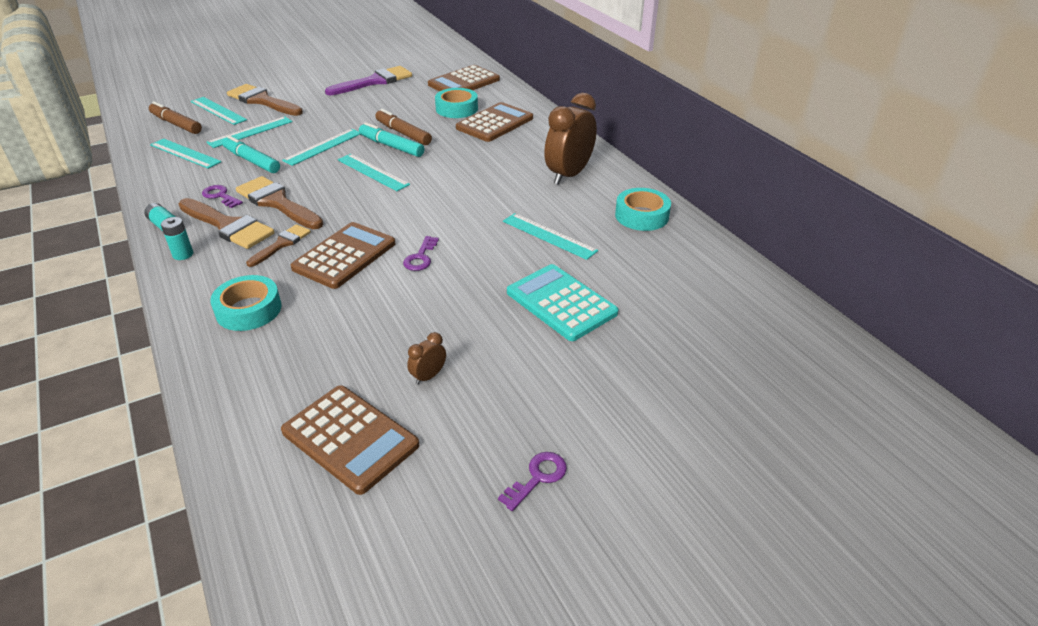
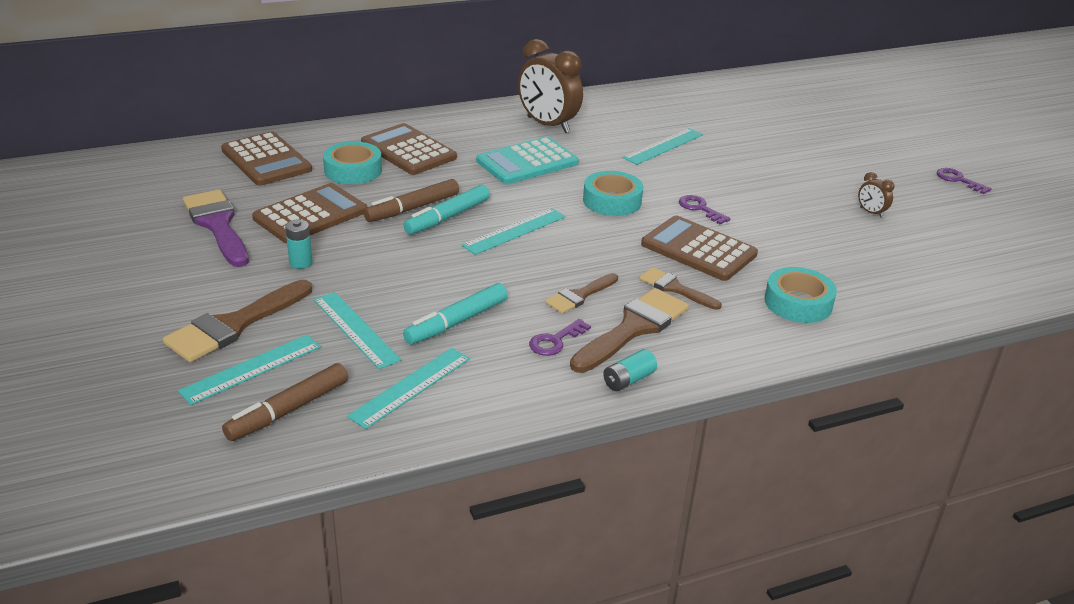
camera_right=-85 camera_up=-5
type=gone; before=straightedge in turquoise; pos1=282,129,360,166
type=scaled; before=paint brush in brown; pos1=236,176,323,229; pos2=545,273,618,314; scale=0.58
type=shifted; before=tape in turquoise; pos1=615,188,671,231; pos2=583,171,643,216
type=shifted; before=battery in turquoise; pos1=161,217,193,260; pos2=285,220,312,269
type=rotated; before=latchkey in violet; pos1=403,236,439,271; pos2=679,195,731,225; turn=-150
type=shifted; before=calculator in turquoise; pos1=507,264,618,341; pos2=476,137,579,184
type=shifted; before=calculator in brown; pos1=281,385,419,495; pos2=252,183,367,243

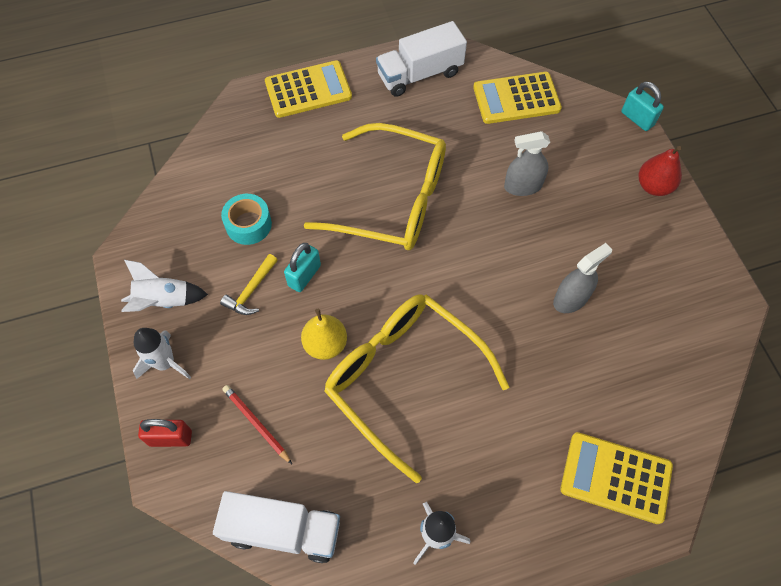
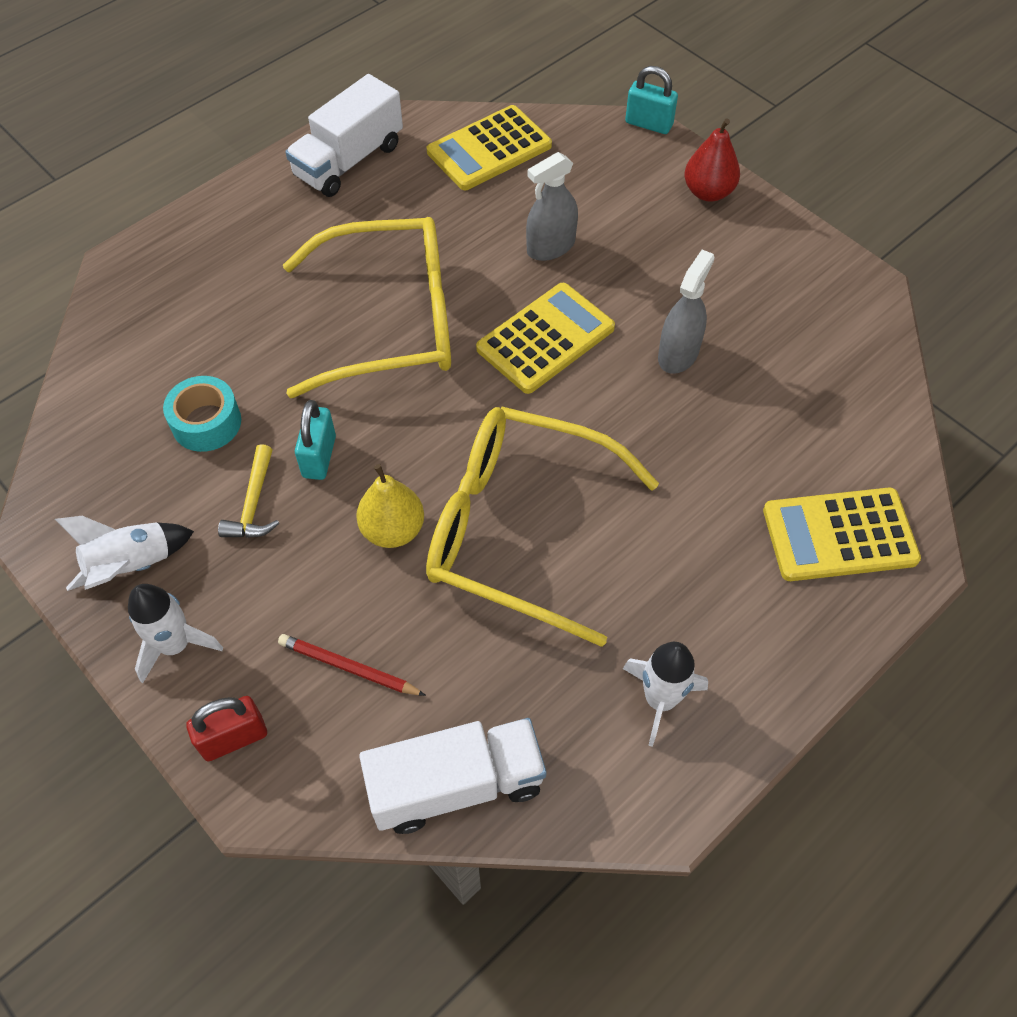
camera_right=-25 camera_up=-5
type=shifted; before=calculator in bright yellow; pos1=265,60,352,118; pos2=476,283,615,394

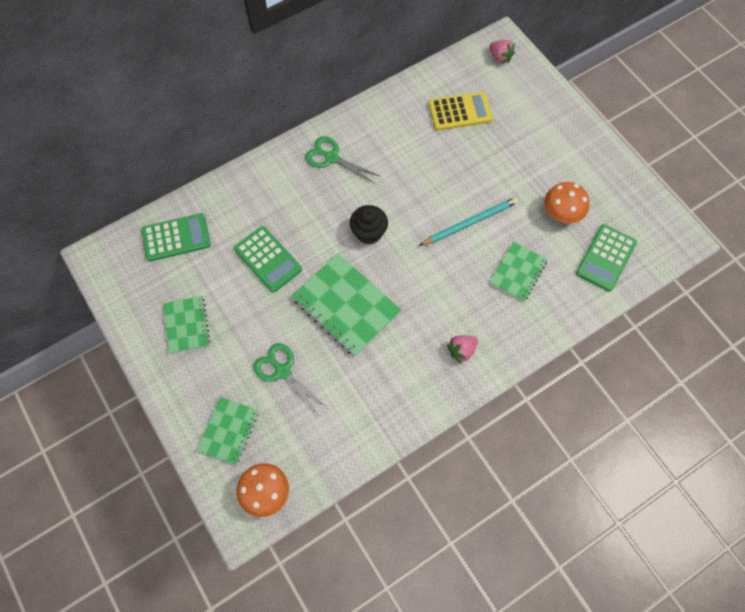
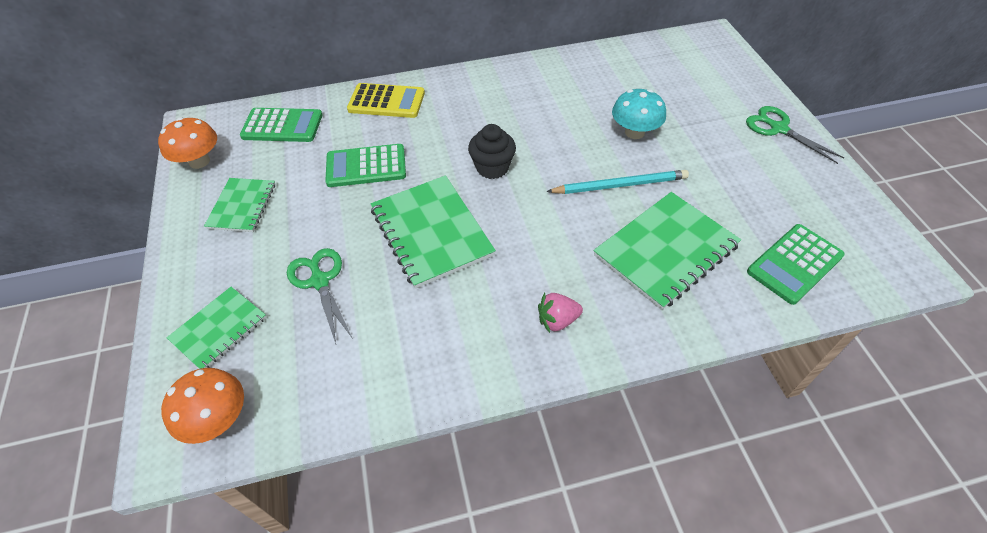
camera_right=20 camera_up=-15
type=gone; before=toy strawberry in pink; pos1=489,40,515,64
type=shifted; before=calculator in bright yellow; pos1=428,92,493,131; pos2=347,83,425,118
type=shifted; before=scissors in green; pos1=305,136,380,184; pos2=746,106,845,164
type=shifted; before=toadstool in bright orange; pos1=544,182,590,224; pos2=158,117,217,169
type=rotated; before=calculator in green; pos1=234,226,302,292; pos2=325,144,406,187; turn=105
type=scaled; before=notebook in green; pos1=490,242,548,302; pos2=594,192,741,310; scale=1.68
type=new; after=toadstool in turquoise; pos2=612,89,666,139

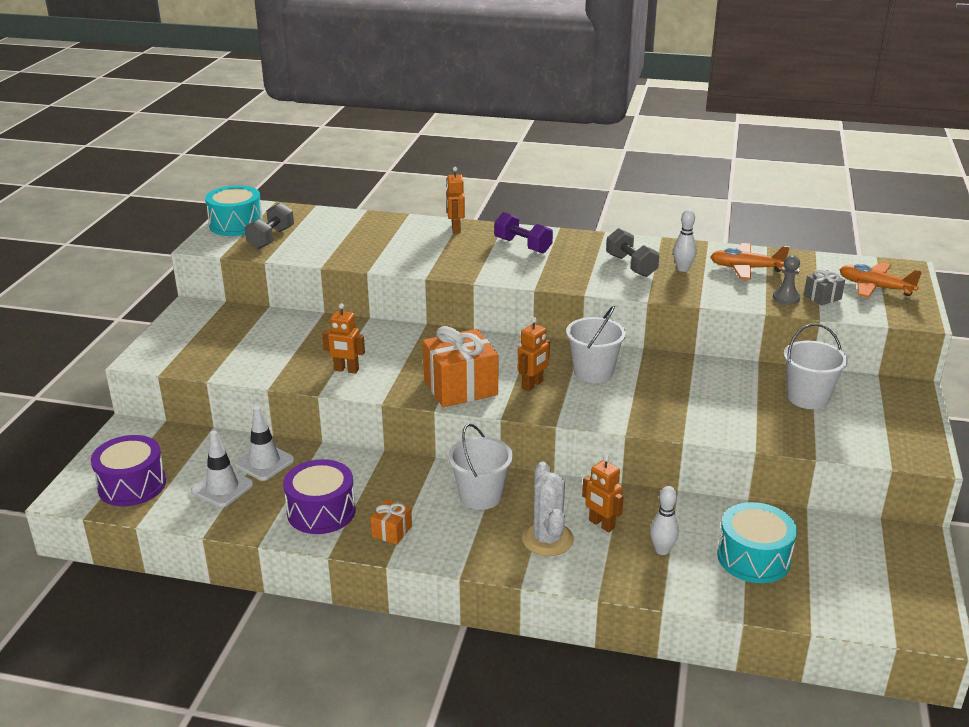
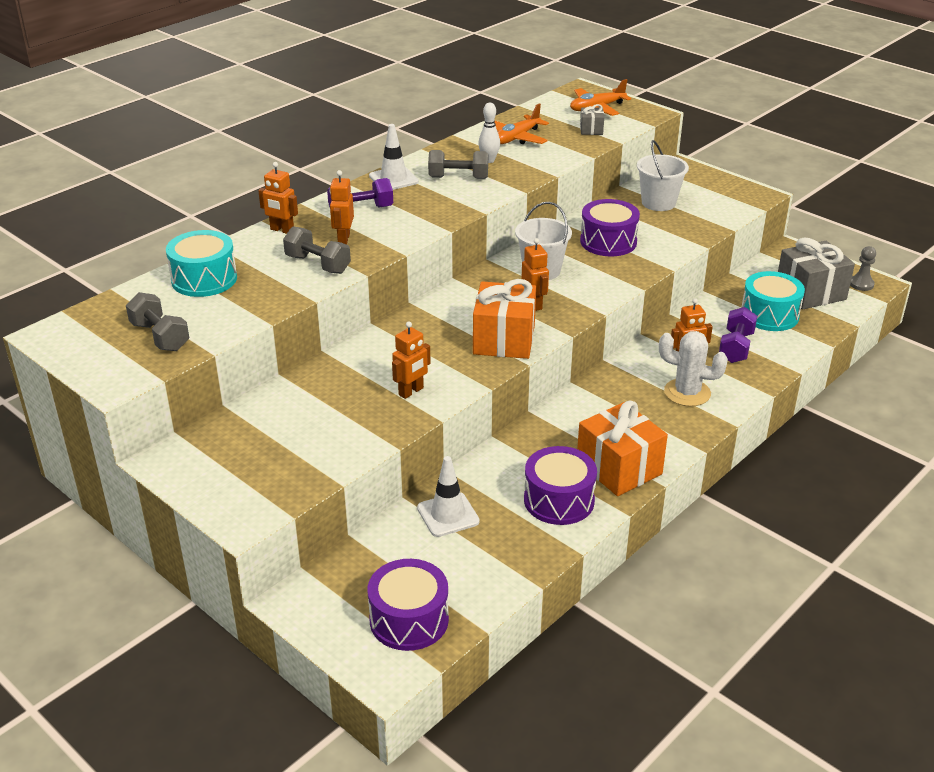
camera_right=-60 camera_up=5
type=shifted; before=drum in turquoise; pos1=205,185,263,236; pos2=166,230,237,297
type=shifted; before=chess pawn in grey; pos1=773,255,800,305; pos2=850,246,876,291
type=gone; before=sand bucket in snow-white; pos1=448,423,513,510
type=shifted; before=road cone in snow-white; pos1=191,431,254,507; pos2=369,124,419,190
type=swapped; before=skittle in snow-white; after=hand weight in violet; pos1=650,486,679,555; pos2=719,307,757,363
type=scaled; before=present in bright orange; pos1=370,499,412,545; pos2=577,401,668,496; scale=2.09
type=new; after=robot figure in bright orange; pos2=330,170,354,245
type=new; after=drum in violet; pos2=580,199,640,256
type=new; after=hand weight in grey; pos2=283,226,351,274
type=new; after=present in grey; pos2=778,237,855,310

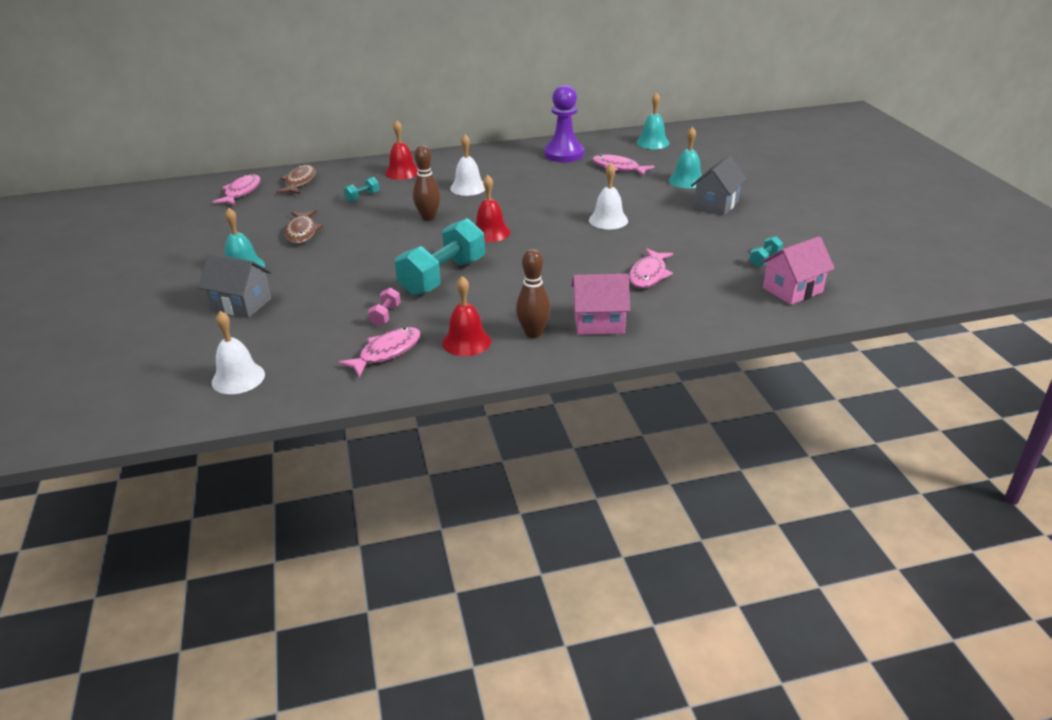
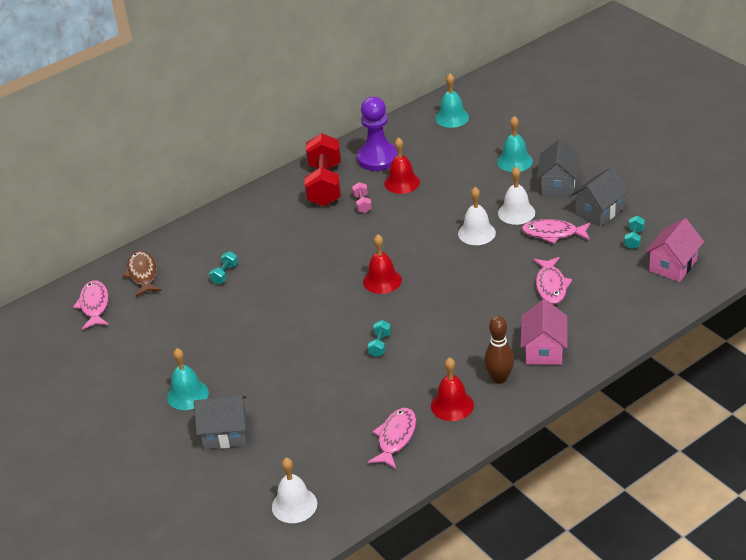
camera_right=-20 camera_up=5
type=shifted; before=school bell in red; pos1=385,120,418,180; pos2=384,137,420,194
type=shifted; before=school bell in snow-white; pos1=450,134,485,196; pos2=498,167,535,225
type=gone; before=skittle in brown; pos1=413,145,441,221
type=shifted; before=fish figure in pink; pos1=592,154,655,175; pos2=522,219,591,244
type=gone; before=fish figure in brown; pos1=285,210,323,244
type=scaled; before=hand weight in turquoise; pos1=395,218,485,296; pos2=367,320,391,357; scale=0.42
type=rotated; before=toy house in pink; pos1=571,274,630,335; pos2=521,299,567,365; turn=-60
type=shifted; before=hand weight in pink; pos1=368,288,401,326; pos2=352,182,372,213
type=new; after=hand weight in red; pos2=304,133,341,206
type=new; after=toy house in grey; pos2=571,167,629,226

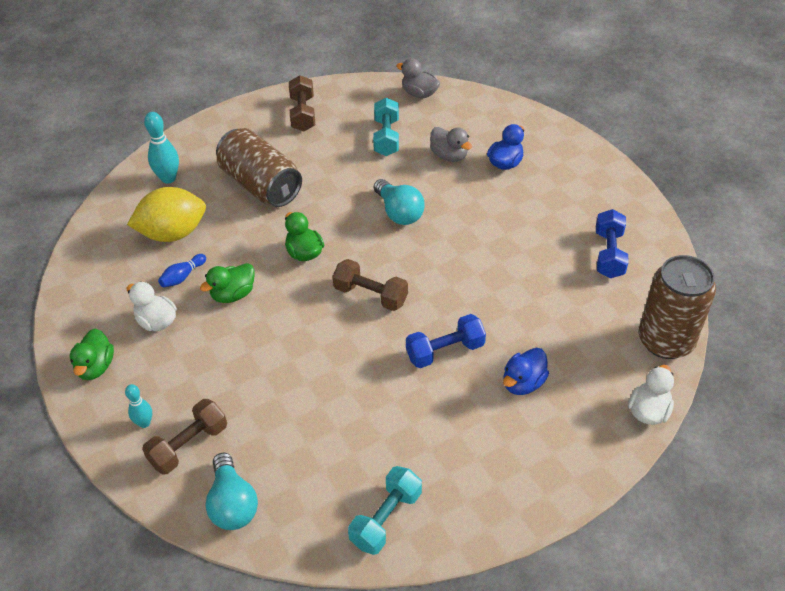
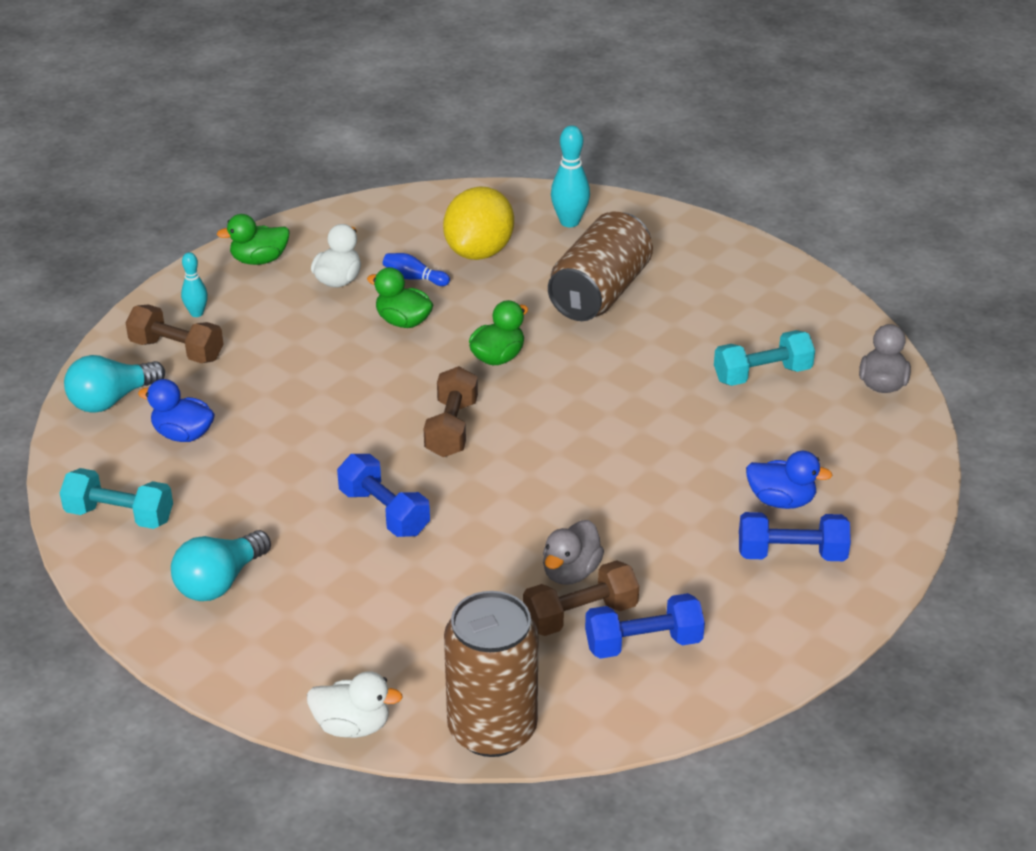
camera_right=70 camera_up=-10
type=shifted; before=hand weight in brown; pos1=289,75,315,132; pos2=523,560,639,636
type=shifted; before=rubber duck in grey; pos1=430,127,472,162; pos2=543,520,604,585
type=shifted; before=lightbulb in turquoise; pos1=374,179,425,225; pos2=171,530,271,601
type=rotated; before=toy lemon in bright yellow; pos1=127,187,206,242; pos2=443,186,514,260; turn=60
type=shifted; before=rubber duck in royal blue; pos1=503,348,549,395; pos2=138,379,215,442
type=new; after=hand weight in royal blue; pos2=739,512,851,561

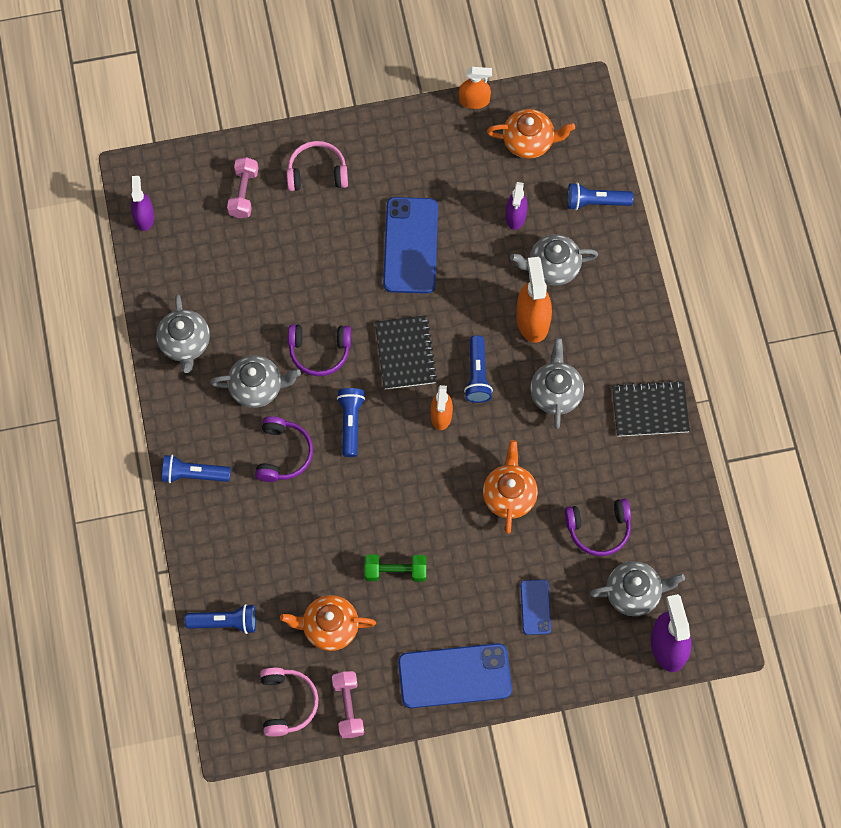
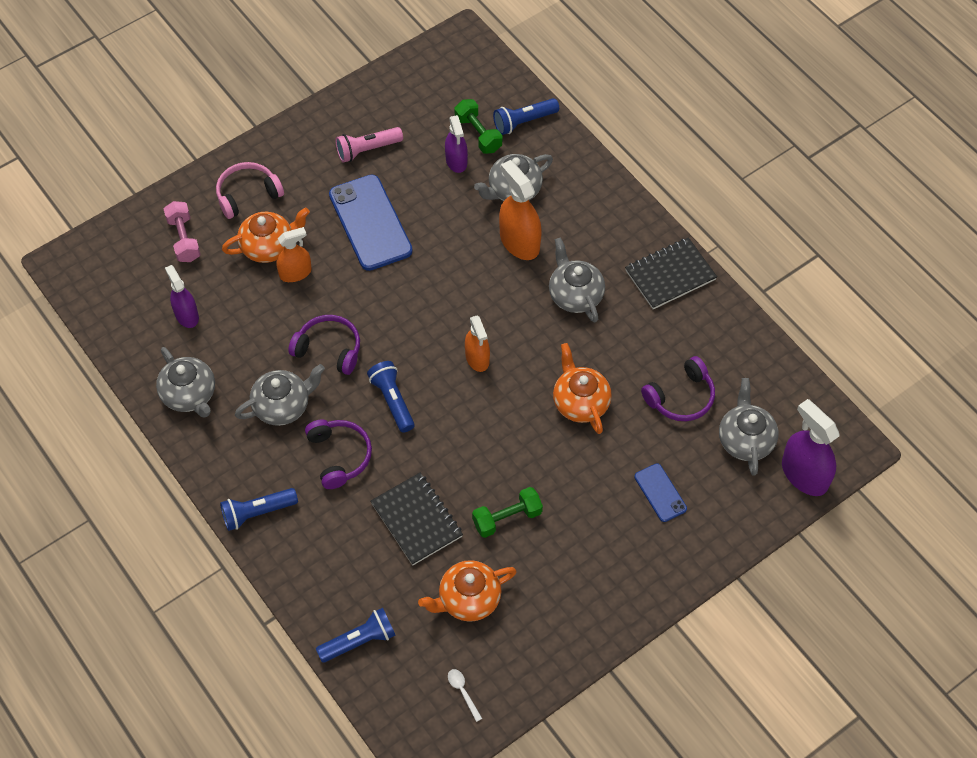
camera_right=-25 camera_up=-10
type=shifted; before=sprayer in bright orange; pos1=459,67,492,109; pos2=276,227,312,282
type=shifted; before=china teapot in bright orange; pos1=487,109,575,159; pos2=222,208,310,263
type=shifted; before=sprayer in violet; pos1=131,176,154,231; pos2=165,265,199,328
type=shifted; before=notebook in jet-black; pos1=375,315,437,389; pos2=370,473,463,565
type=rotated; before=over-ear headphones in violet; pos1=288,324,351,376; pos2=288,315,360,375; turn=-135
type=gone; before=flashlight in royal blue; pos1=464,335,493,403
type=rotated; before=china teapot in grey; pos1=590,561,685,616; pos2=719,378,779,476; turn=-60
type=gone; before=mobile phone in royal blue; pos1=398,643,512,708
type=swapped; before=over-ear headphones in pink; after=teaspoon in snow-white; pos1=260,667,318,737; pos2=448,669,482,722
type=gone; before=hand weight in pink; pos1=332,671,364,738
type=new; after=hand weight in green; pos2=455,99,502,154
type=new; after=flashlight in pink; pos2=335,127,403,163

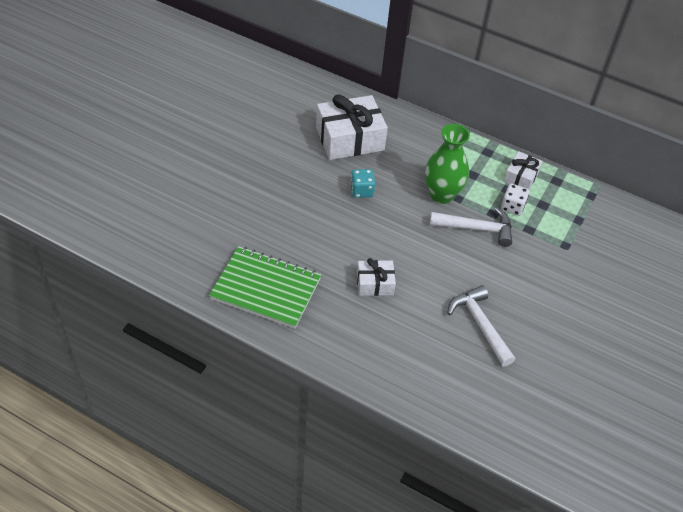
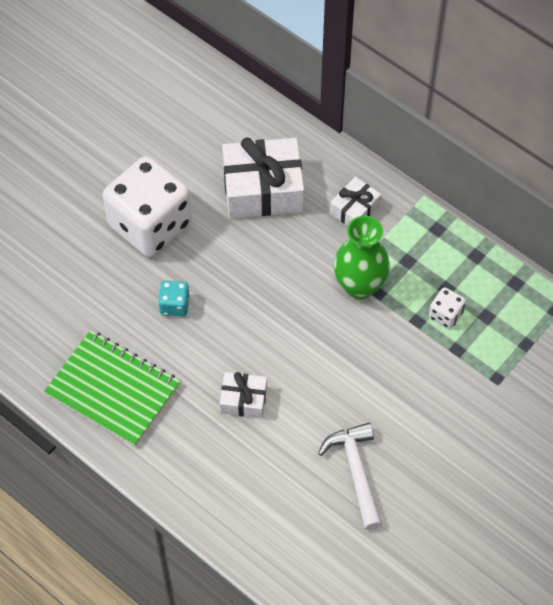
camera_right=15 camera_up=10
type=shifted; before=present in snow-white; pos1=503,151,543,189; pos2=330,177,381,226
type=shifted; before=die in turquoise; pos1=350,169,375,198; pos2=158,281,189,317
type=gone; before=claw hammer in snow-white; pos1=430,207,512,247
type=new; after=die in snow-white; pos2=103,156,192,257

